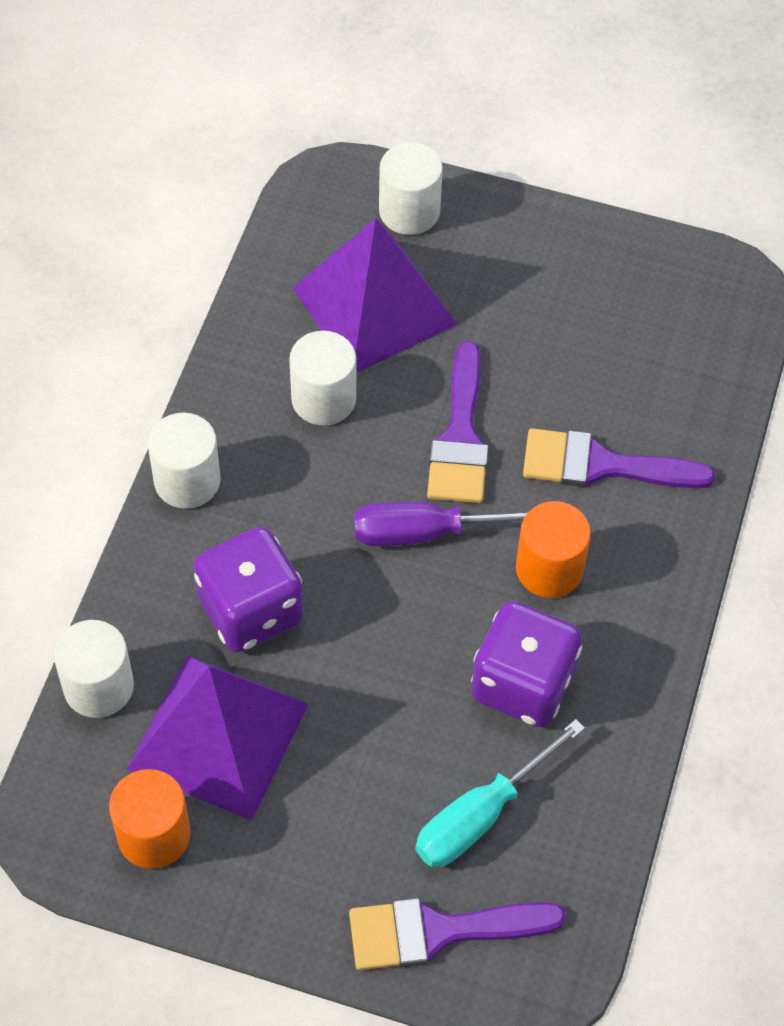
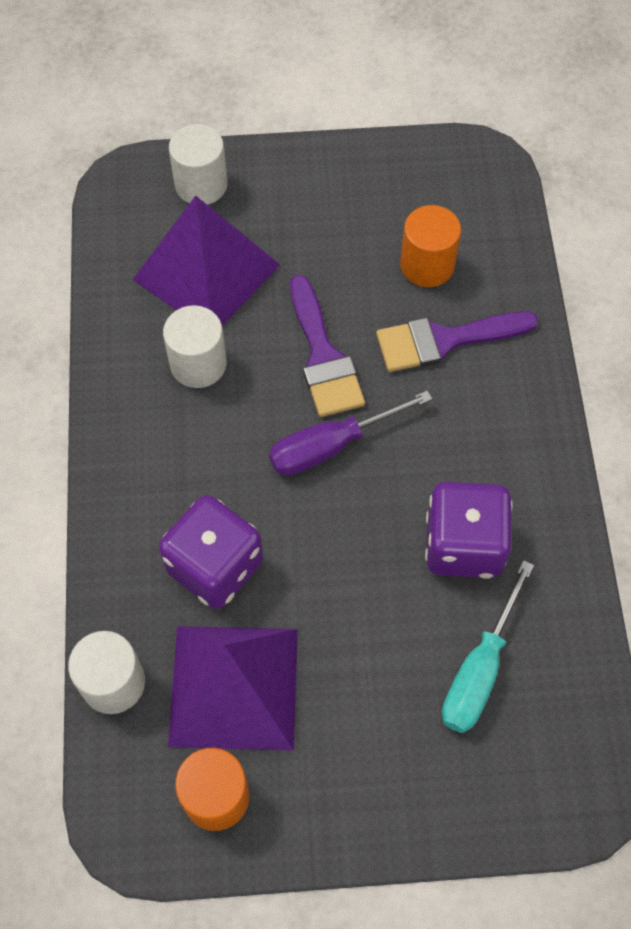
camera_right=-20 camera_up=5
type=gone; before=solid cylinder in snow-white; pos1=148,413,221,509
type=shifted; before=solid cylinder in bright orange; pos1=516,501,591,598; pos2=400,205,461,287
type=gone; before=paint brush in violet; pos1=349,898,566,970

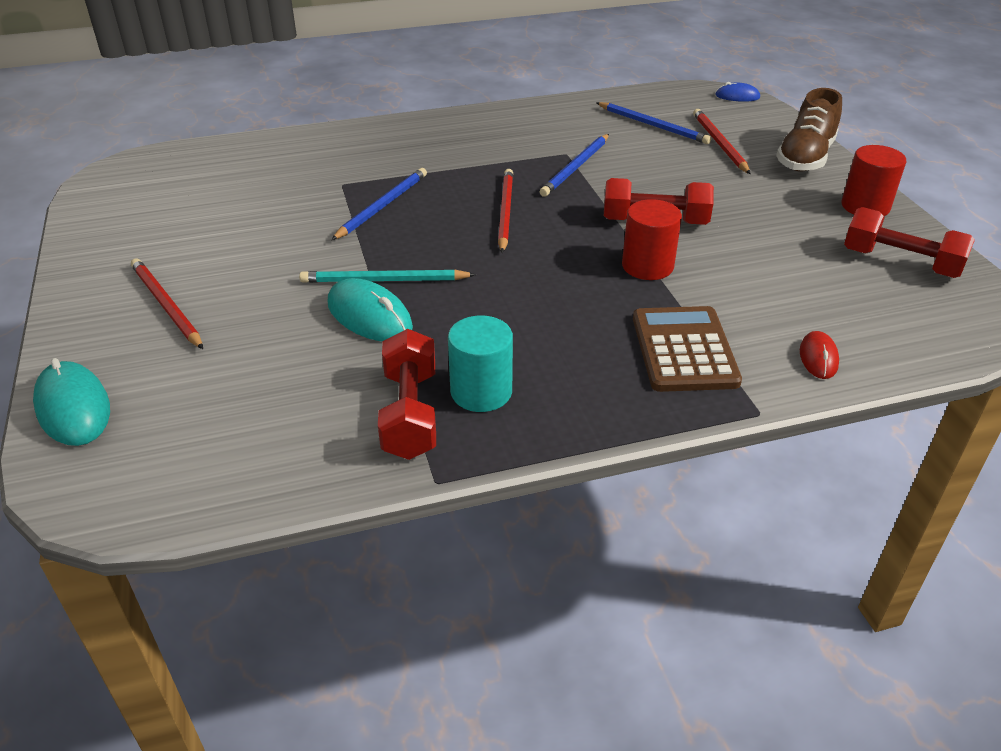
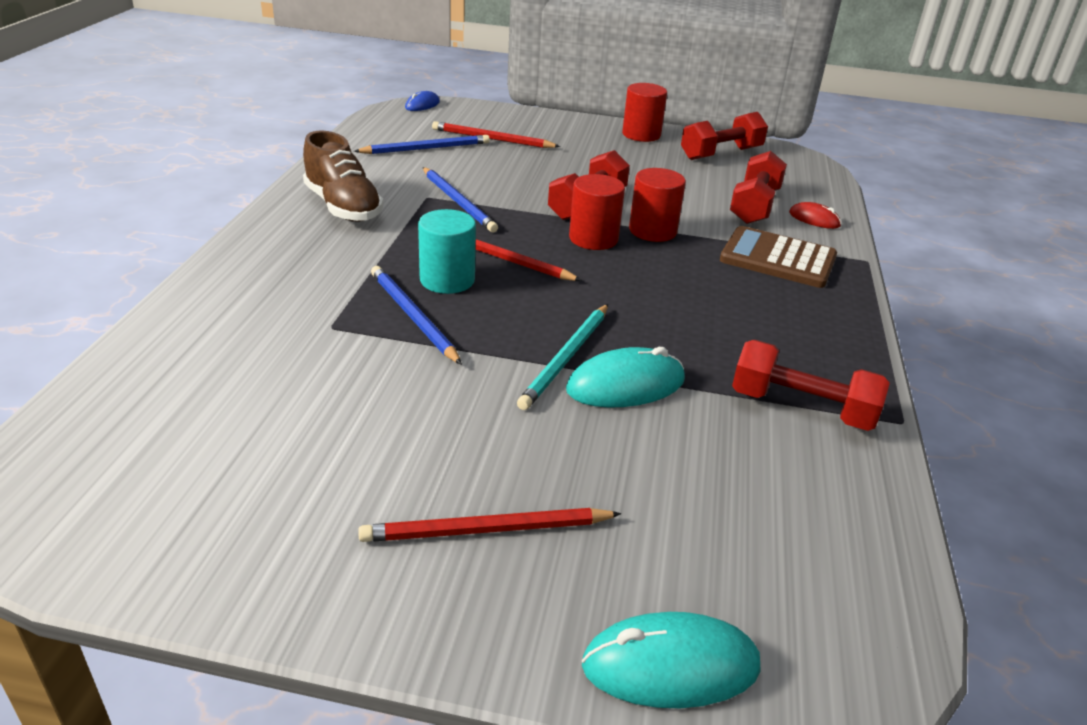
camera_right=-65 camera_up=-5
type=shifted; before=shoe in brown; pos1=776,88,842,172; pos2=303,130,384,222
type=shifted; before=solid cylinder in turquoise; pos1=448,316,513,412; pos2=418,209,476,294
type=new; after=hand weight in red; pos2=730,151,787,224
type=new; after=solid cylinder in red; pos2=569,174,625,250

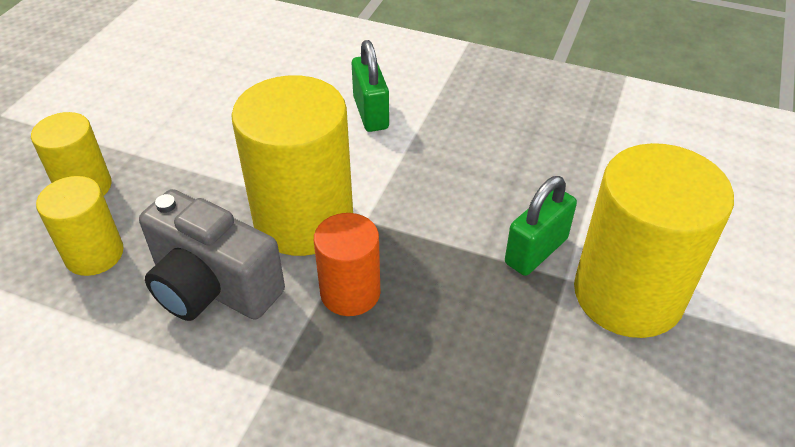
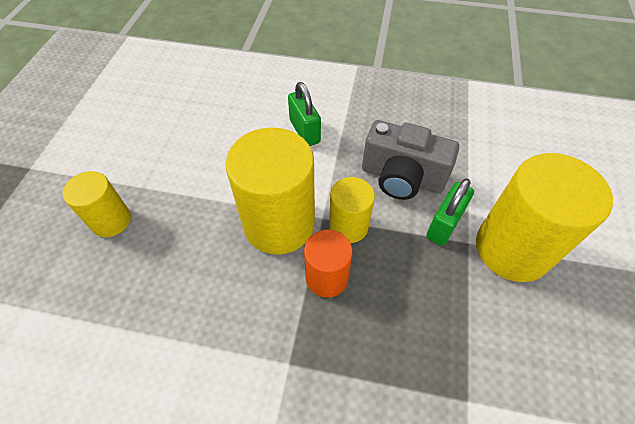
camera_right=-10 camera_up=10
type=shifted; before=solid cylinder in bright yellow; pos1=36,176,124,276; pos2=329,177,375,243
type=shifted; before=camera in grey; pos1=139,189,285,321; pos2=362,120,459,200

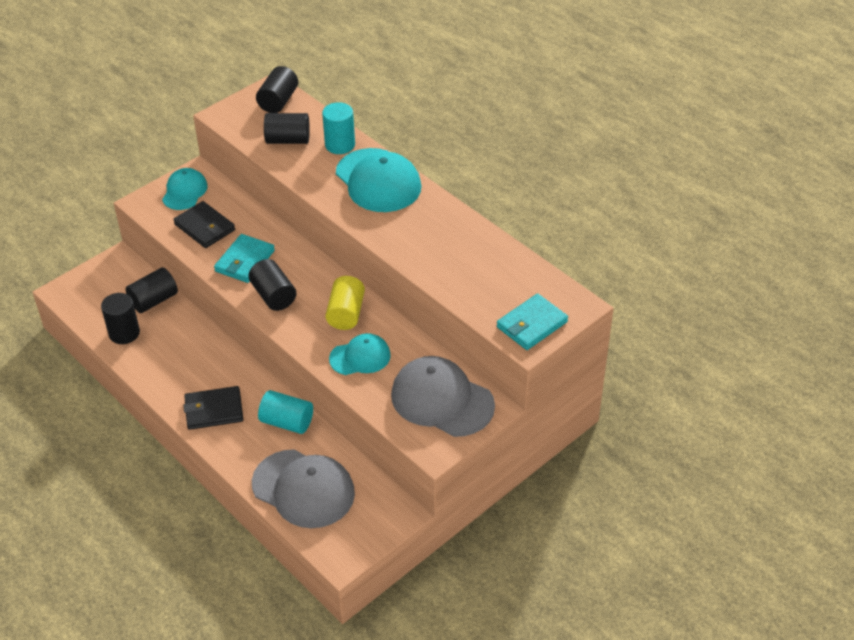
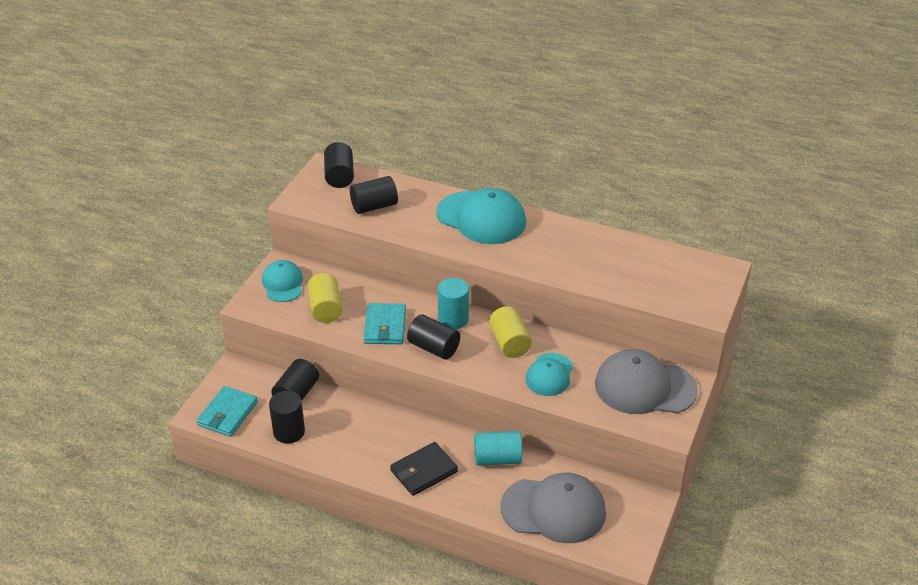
camera_right=-25 camera_up=-5
type=shifted; before=solid cylinder in turquoise; pos1=322,102,355,154; pos2=438,278,469,329
type=swapped; before=billfold in jet-black; after=solid cylinder in bright yellow; pos1=173,201,235,248; pos2=307,273,342,323
type=shifted; before=billfold in turquoise; pos1=497,294,568,350; pos2=197,386,258,437
type=rotated; before=baseball cap in turquoise; pos1=329,333,391,375; pos2=525,353,573,396; turn=150

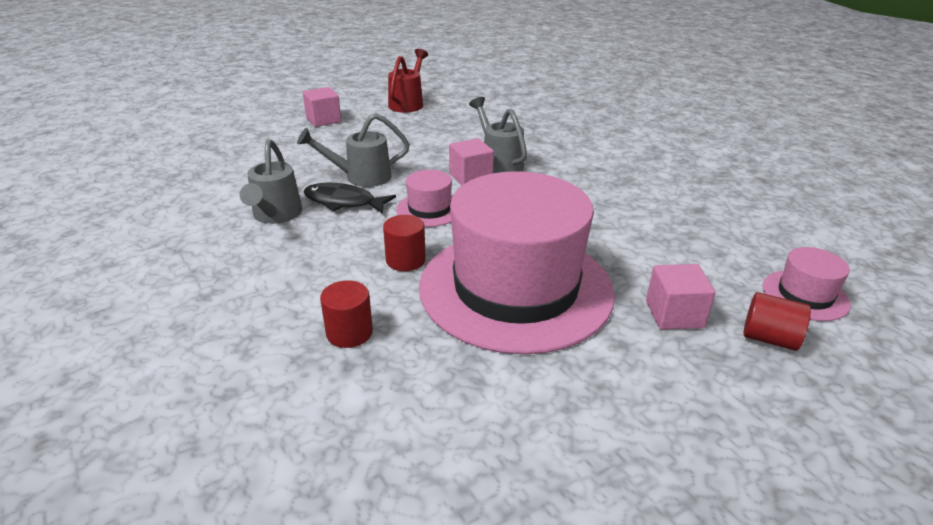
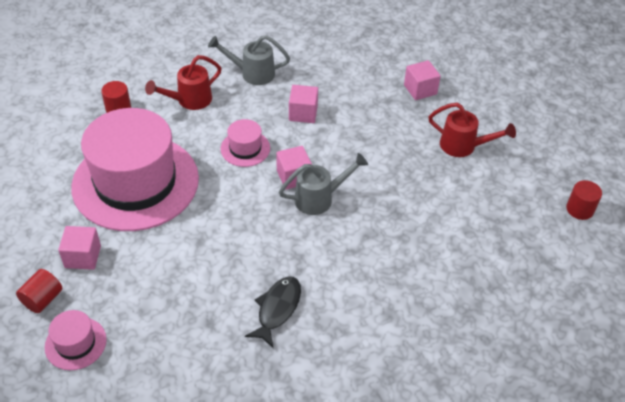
camera_right=95 camera_up=15
type=swapped; before=watering pot in grey; after=solid cube in pink; pos1=297,113,410,187; pos2=289,85,318,123
type=shifted; before=fish figure in jet-black; pos1=304,183,396,214; pos2=245,276,301,348
type=shifted; before=solid cylinder in red; pos1=383,215,426,271; pos2=566,180,602,220
type=new; after=watering pot in red; pos2=145,55,221,110

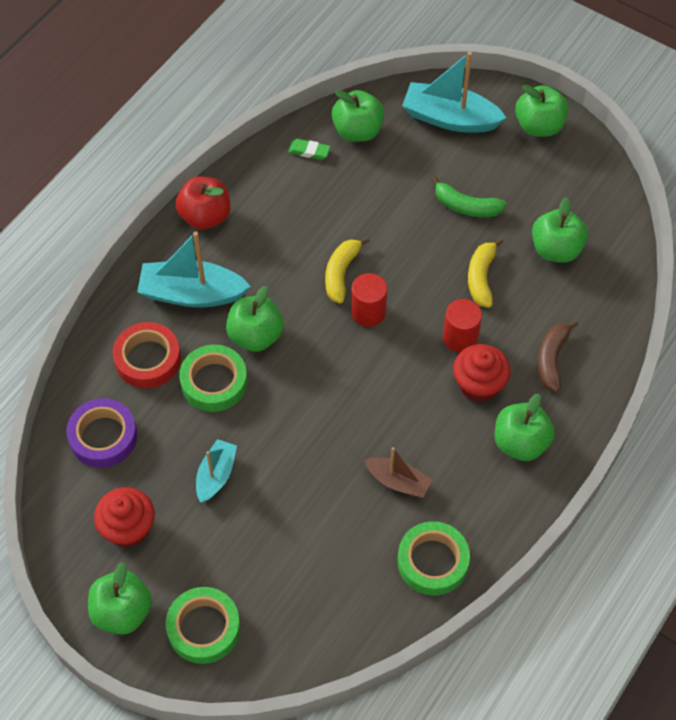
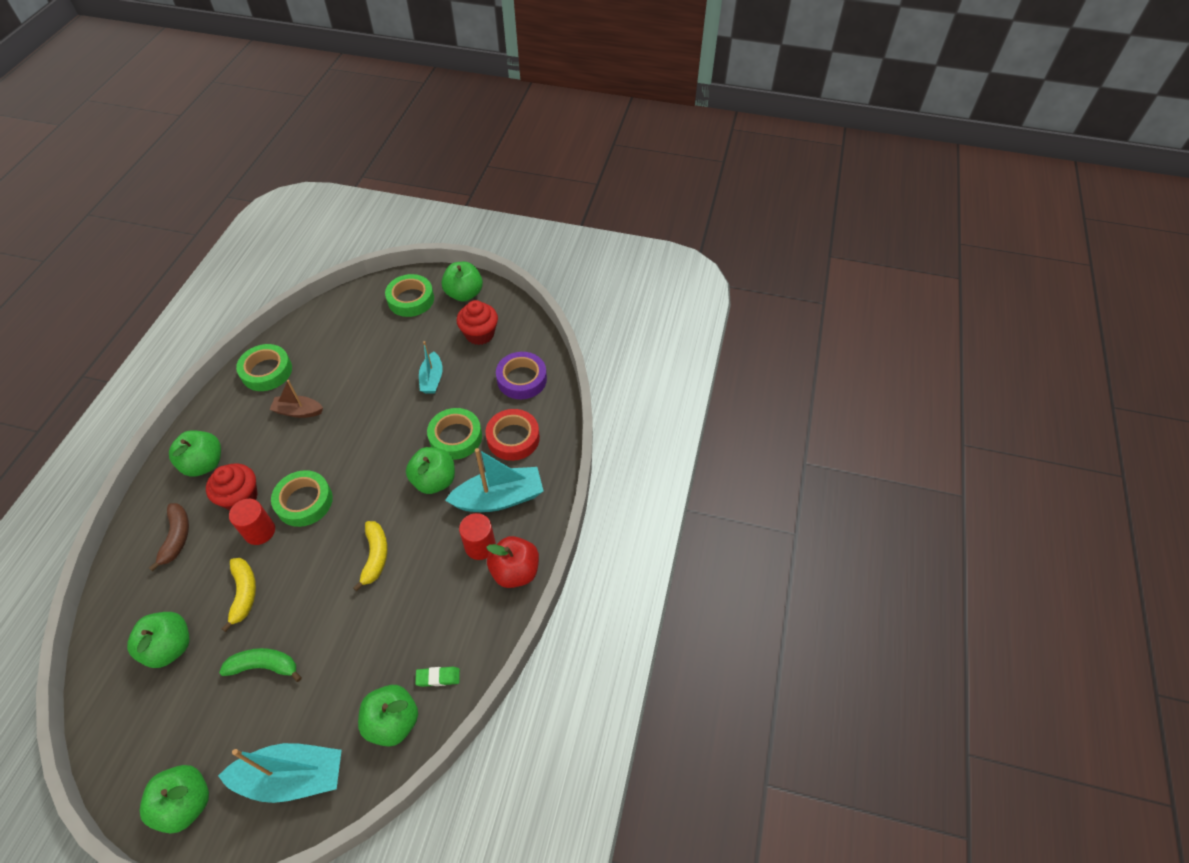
camera_right=160 camera_up=-5
type=shifted; before=solid cylinder in red; pos1=351,273,387,327; pos2=459,513,496,560
type=new; after=tape in green; pos2=271,470,333,527

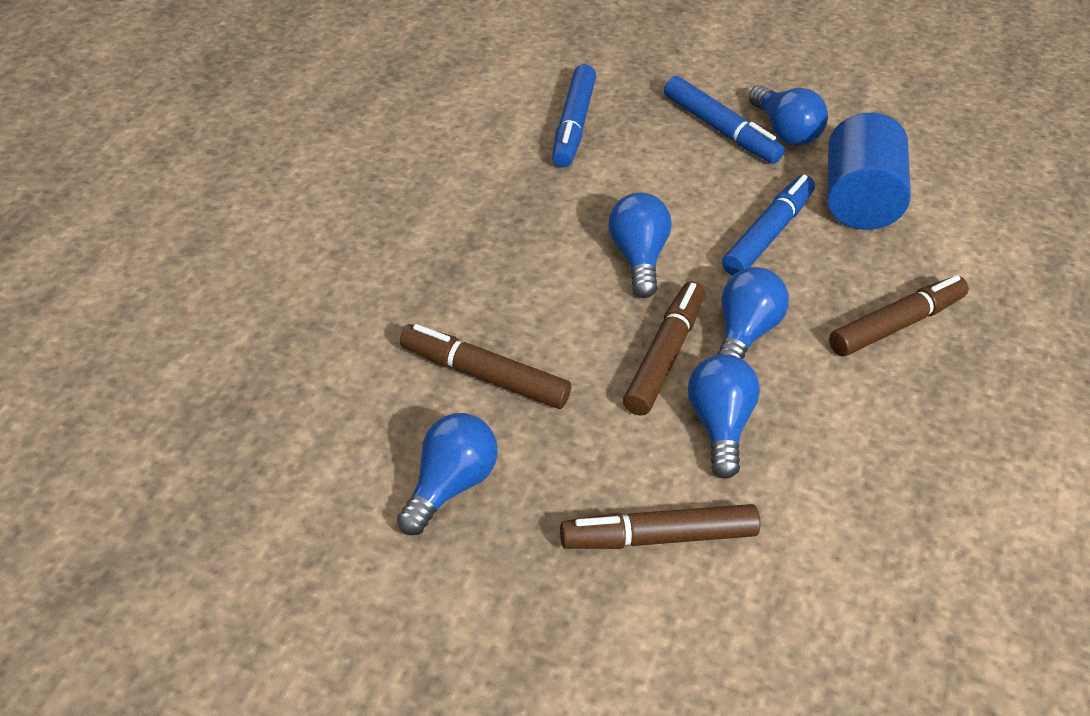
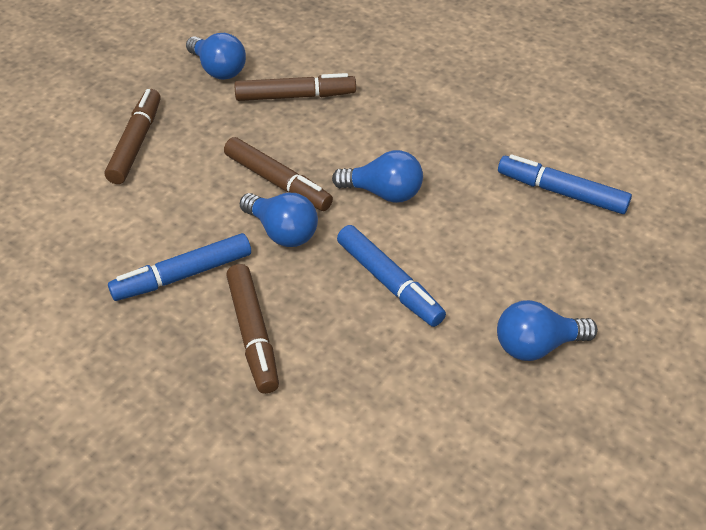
camera_right=110 camera_up=0
type=shifted; before=marker in royal blue; pos1=664,76,785,164; pos2=108,233,251,301
type=gone; before=solid cylinder in royal blue; pos1=827,113,911,230
type=rotated; before=marker in brown; pos1=400,324,571,409; pos2=234,73,356,101; turn=45
type=gone; before=lightbulb in royal blue; pos1=688,354,760,479

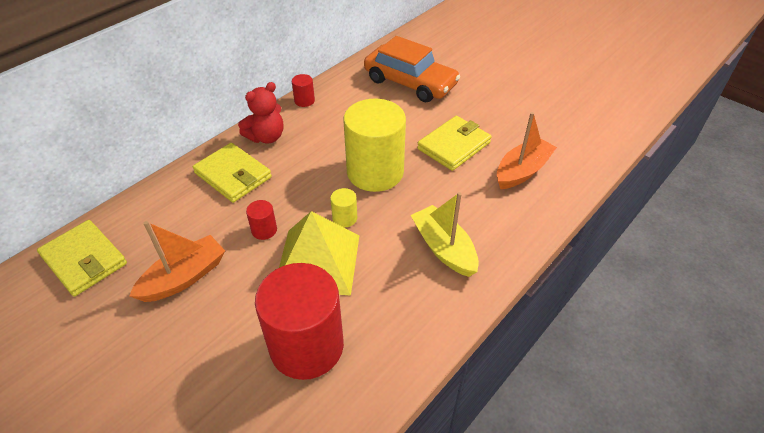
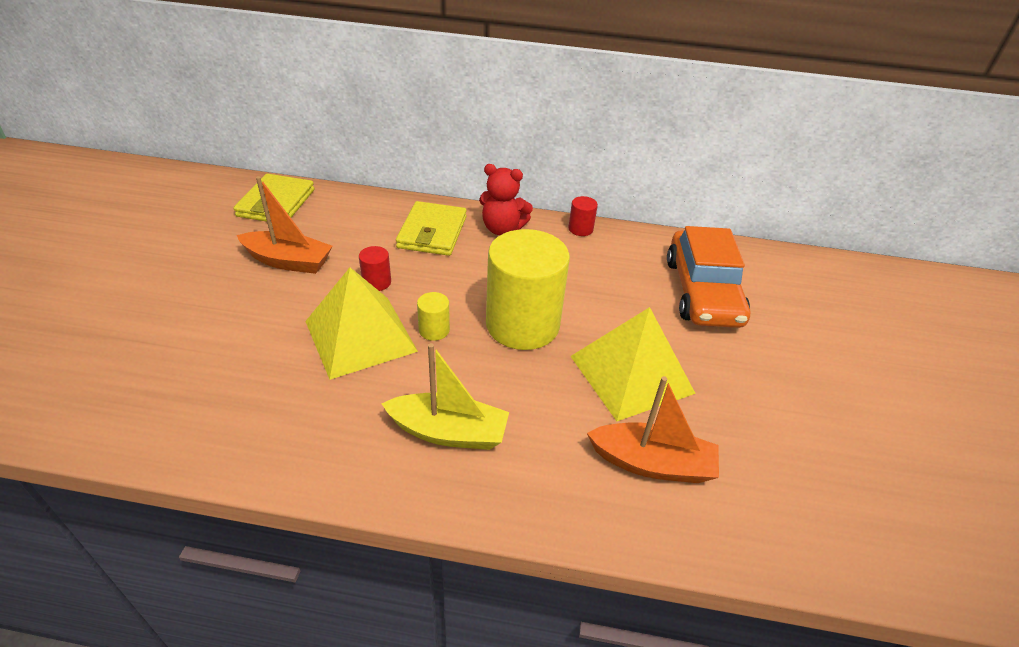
camera_right=55 camera_up=-5
type=swapped; before=billfold in bright yellow; after=pyramid in bright yellow; pos1=417,116,492,171; pos2=570,307,696,421
type=rotated; before=toy boat in bright yellow; pos1=411,192,479,277; pos2=381,343,509,450; turn=75
type=gone; before=solid cylinder in red; pos1=255,263,344,380

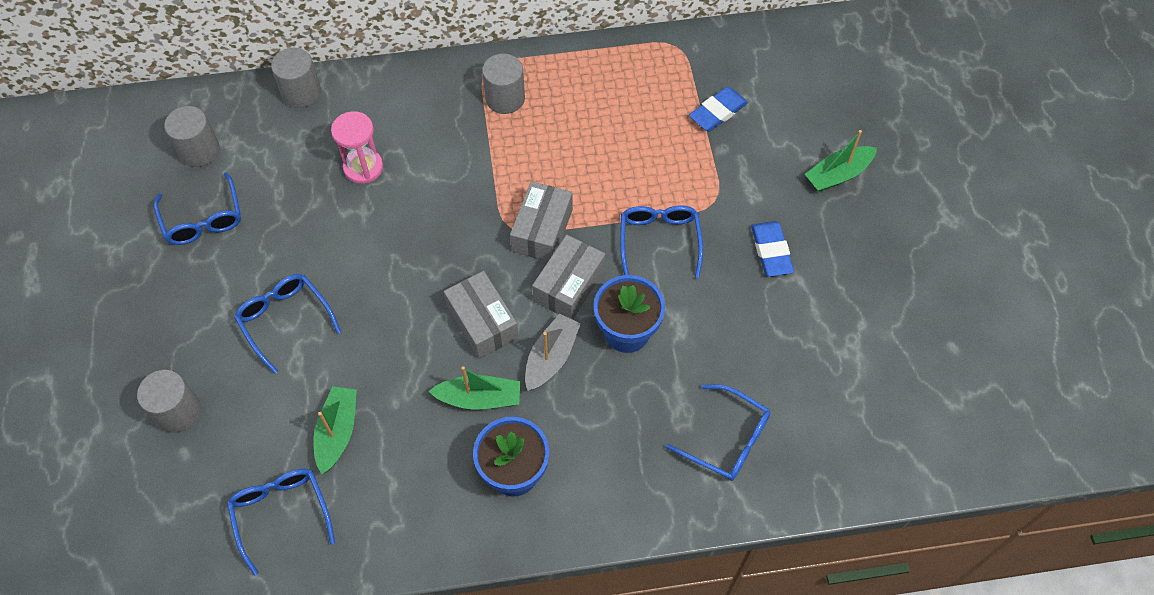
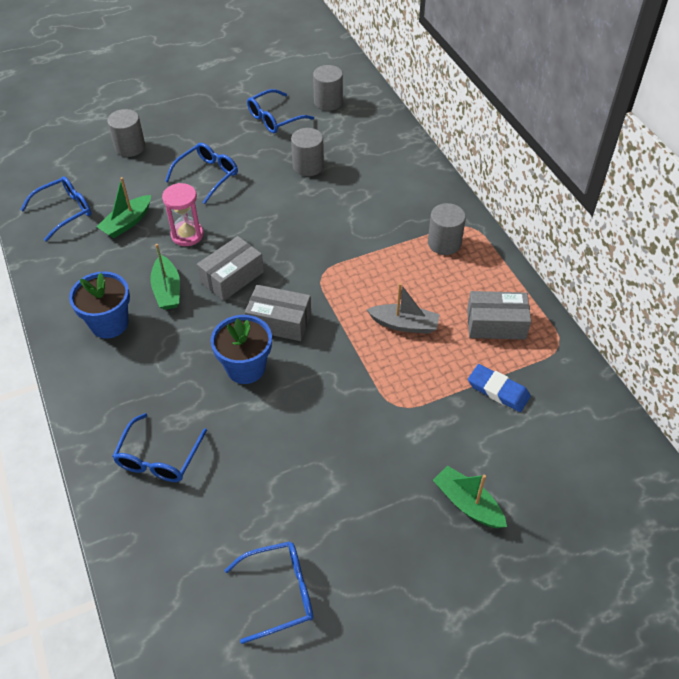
camera_right=75 camera_up=-10
type=shifted; before=solid cylinder in grey; pos1=271,48,321,108; pos2=291,128,324,176
type=shifted; before=hourglass in pink; pos1=331,111,383,184; pos2=162,183,203,246
type=shifted; before=package in grey; pos1=510,181,573,261; pos2=467,291,531,340
type=shifted; before=spectacles in royal blue; pos1=620,205,703,278; pos2=224,542,313,644
type=gone; before=gum eraser in royal blue; pos1=751,221,794,277
type=shifted; before=toy boat in grey; pos1=525,314,581,391; pos2=367,283,440,334
type=rotated; before=toy boat in green; pos1=313,386,357,474; pos2=97,177,151,238; turn=135

